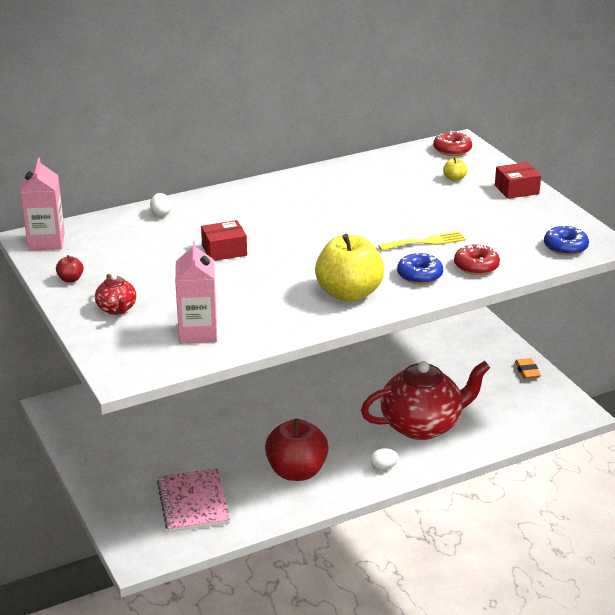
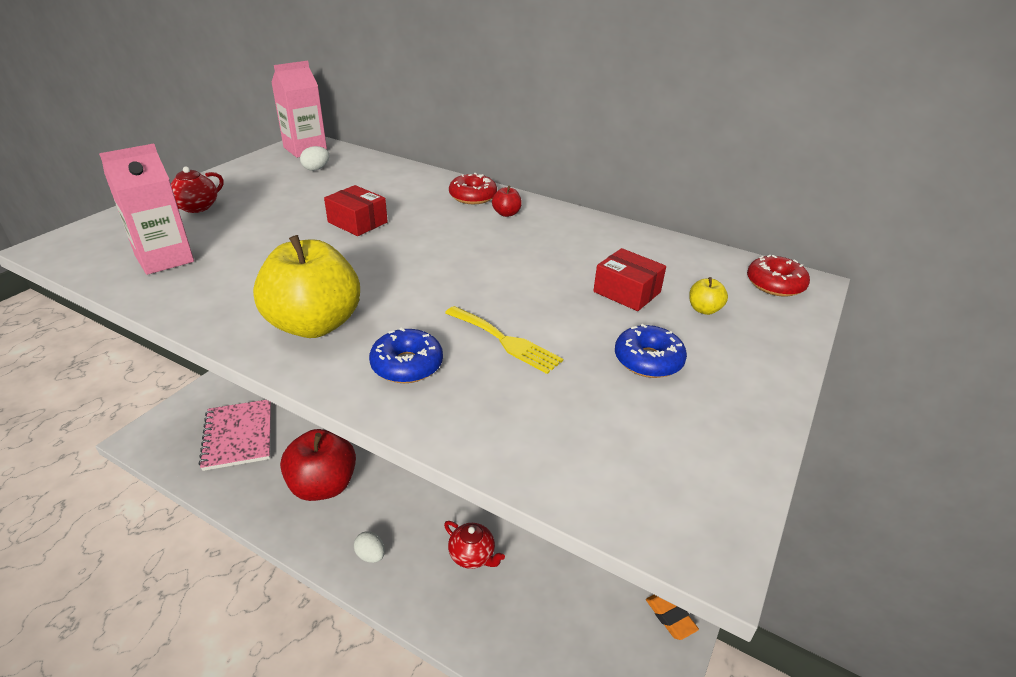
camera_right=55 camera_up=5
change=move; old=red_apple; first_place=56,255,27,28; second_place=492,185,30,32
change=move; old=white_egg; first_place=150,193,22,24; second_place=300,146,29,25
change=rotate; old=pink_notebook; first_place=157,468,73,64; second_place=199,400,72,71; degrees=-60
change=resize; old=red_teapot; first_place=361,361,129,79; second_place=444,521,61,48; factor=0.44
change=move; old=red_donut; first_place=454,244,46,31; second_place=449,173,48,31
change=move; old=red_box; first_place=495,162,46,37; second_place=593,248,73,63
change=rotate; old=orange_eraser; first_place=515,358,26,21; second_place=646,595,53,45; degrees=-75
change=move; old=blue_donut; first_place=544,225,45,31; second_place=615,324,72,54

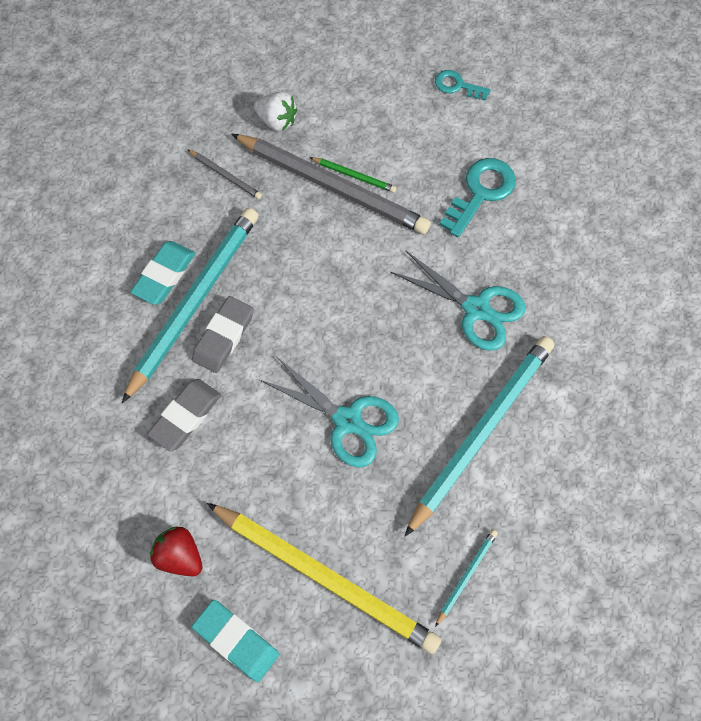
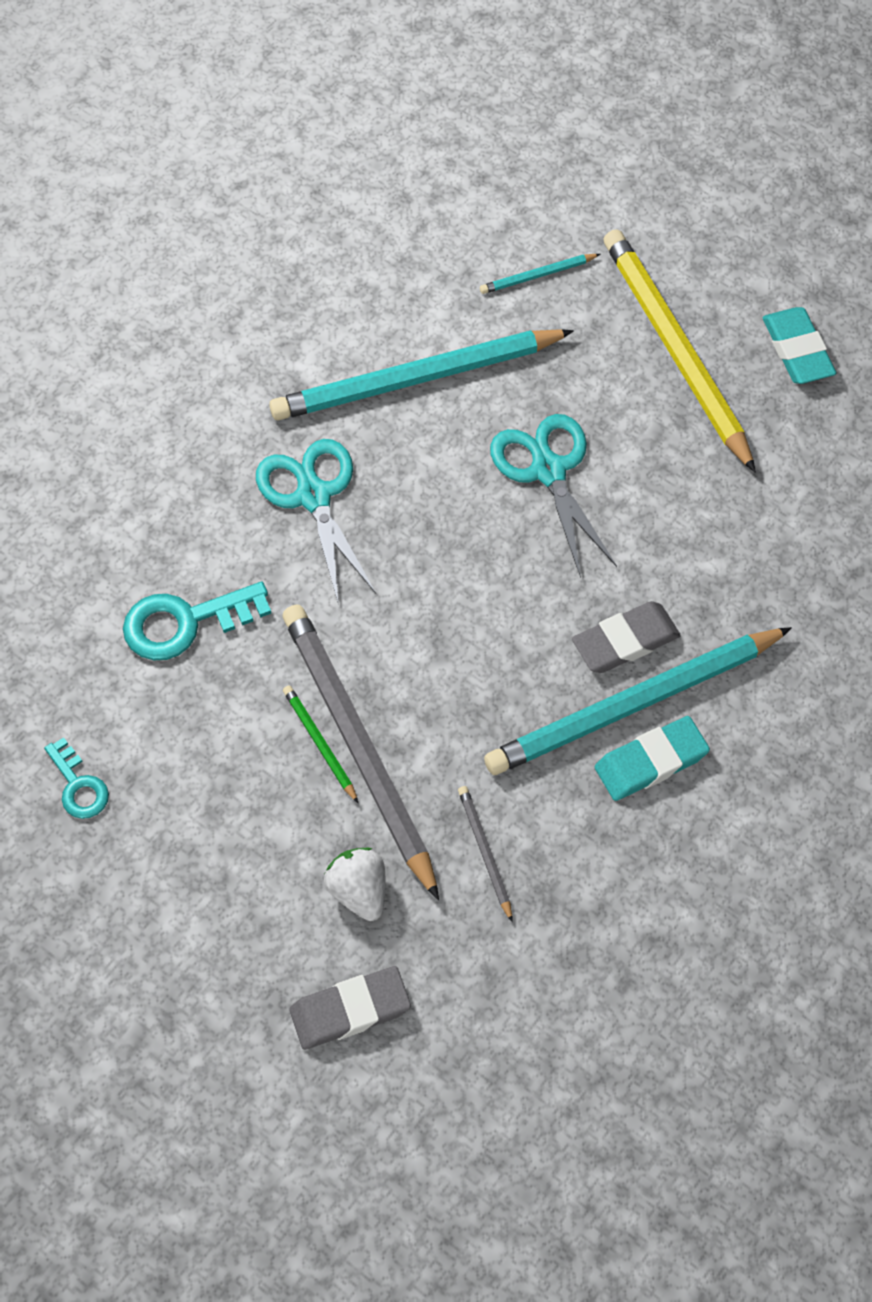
camera_right=-145 camera_up=-5
change=move; old=grey_eraser; first_place=147,379,74,73; second_place=290,966,121,84
change=delete; old=red_strawberry; first_place=150,526,52,50

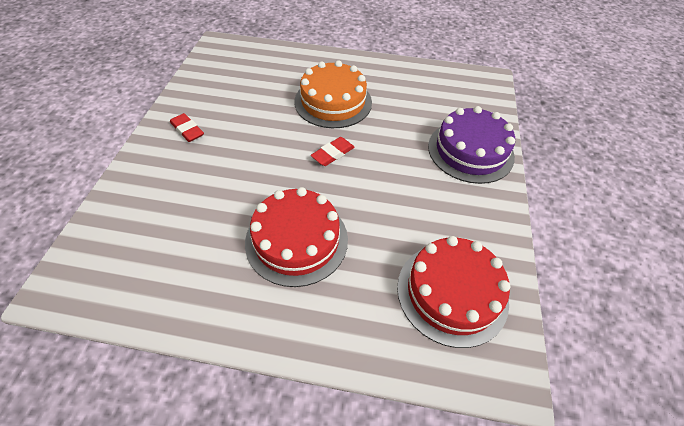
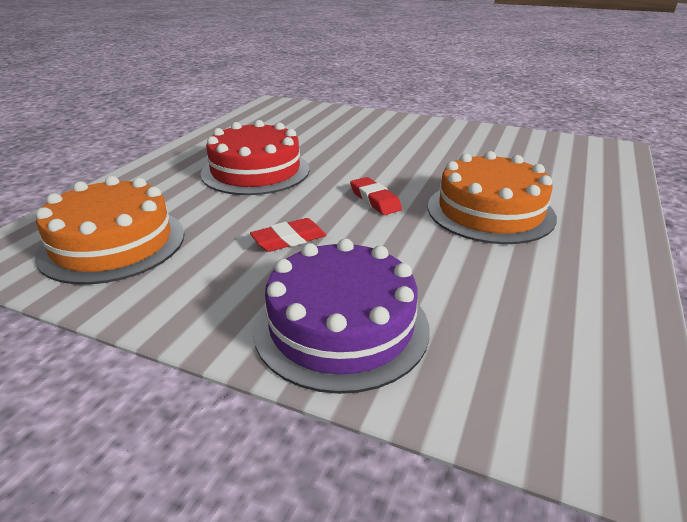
camera_right=105 camera_up=-20
change=move; old=red_eraser; first_place=170,113,34,29; second_place=250,218,76,34
change=recolor; old=red_cake; new=orange_cake; first_place=397,236,114,112; second_place=35,176,149,109

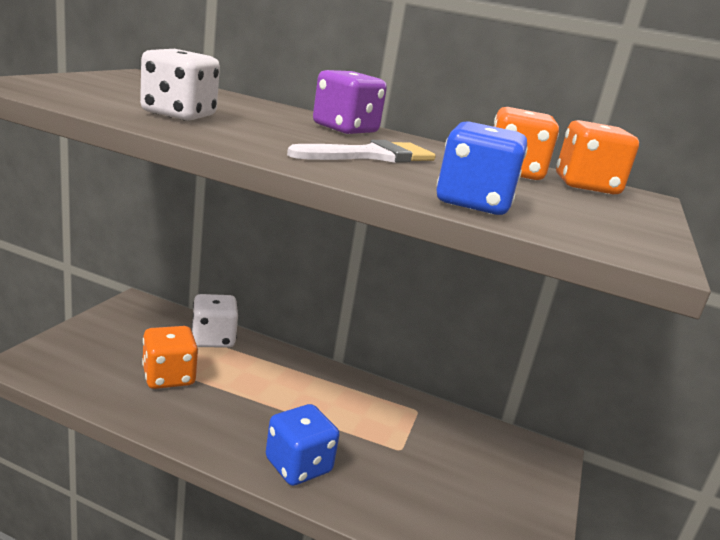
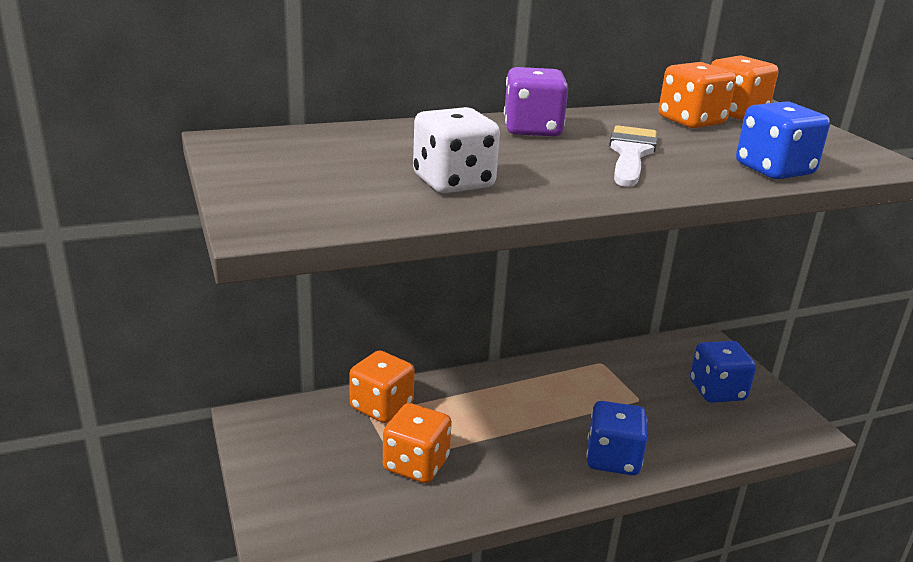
camera_right=-40 camera_up=5
change=recolor; old=white_dice; new=orange_dice; first_place=192,294,46,54; second_place=349,350,66,73
change=insert; new=blue_dice; second_place=690,341,66,62

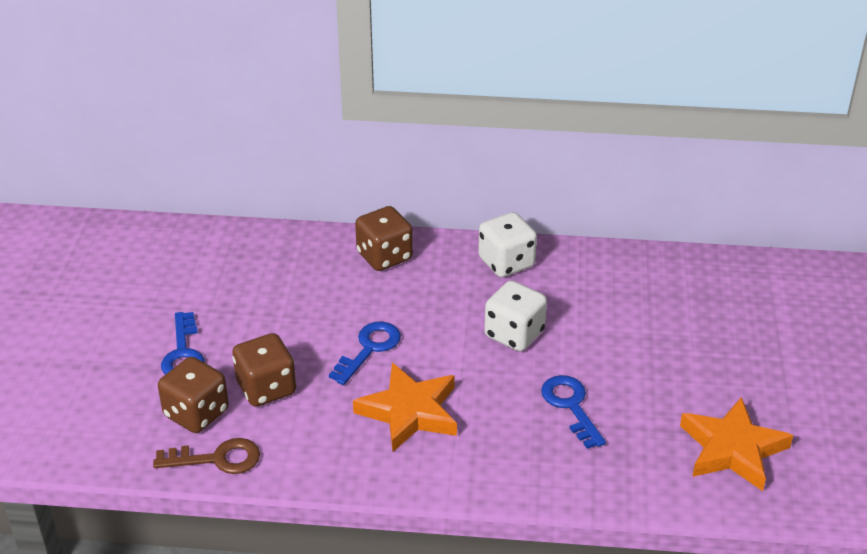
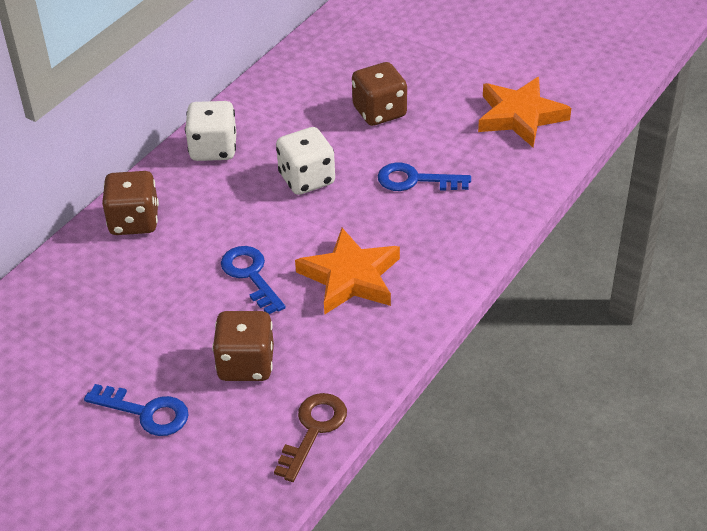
camera_right=-60 camera_up=5
change=move; old=brown_dice; first_place=158,357,71,76; second_place=352,62,55,64

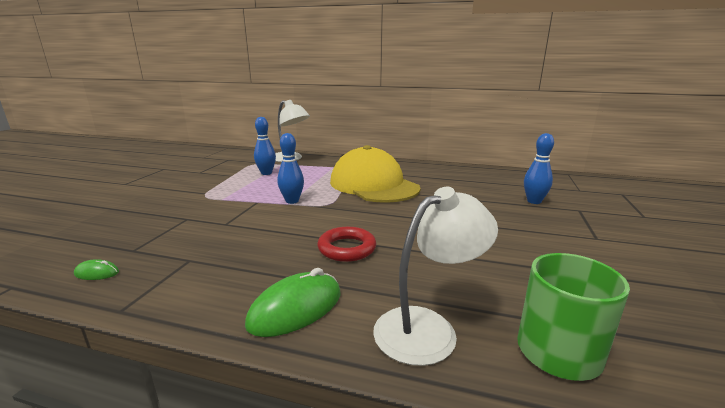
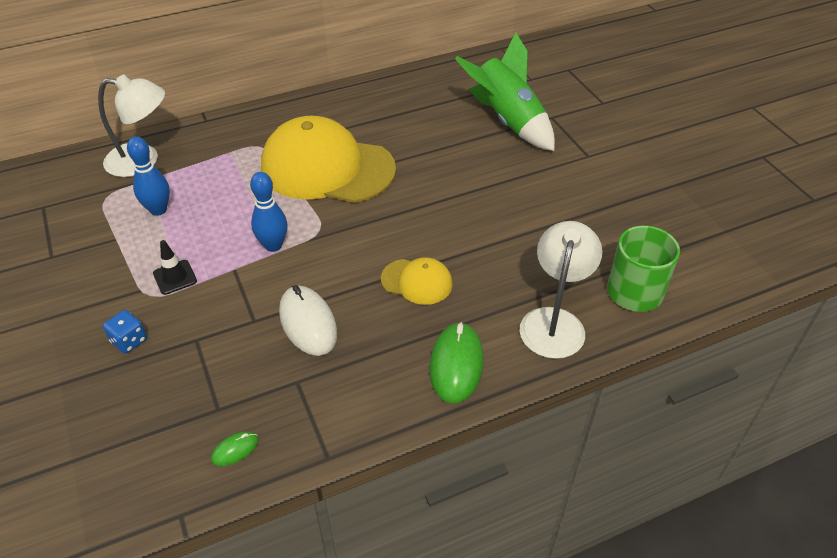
camera_right=-40 camera_up=25
change=replace; old=red_ring; new=yellow_cap; first_place=318,227,58,35; second_place=381,257,72,48
change=replace; old=blue_bowling_pin; new=green_rocket; first_place=524,133,30,71; second_place=455,33,100,118
change=insert; new=blue_dice; second_place=103,310,44,44
change=insert; new=black_traffic_cone; second_place=153,240,44,55
change=insert; new=white_mouse; second_place=279,285,58,71

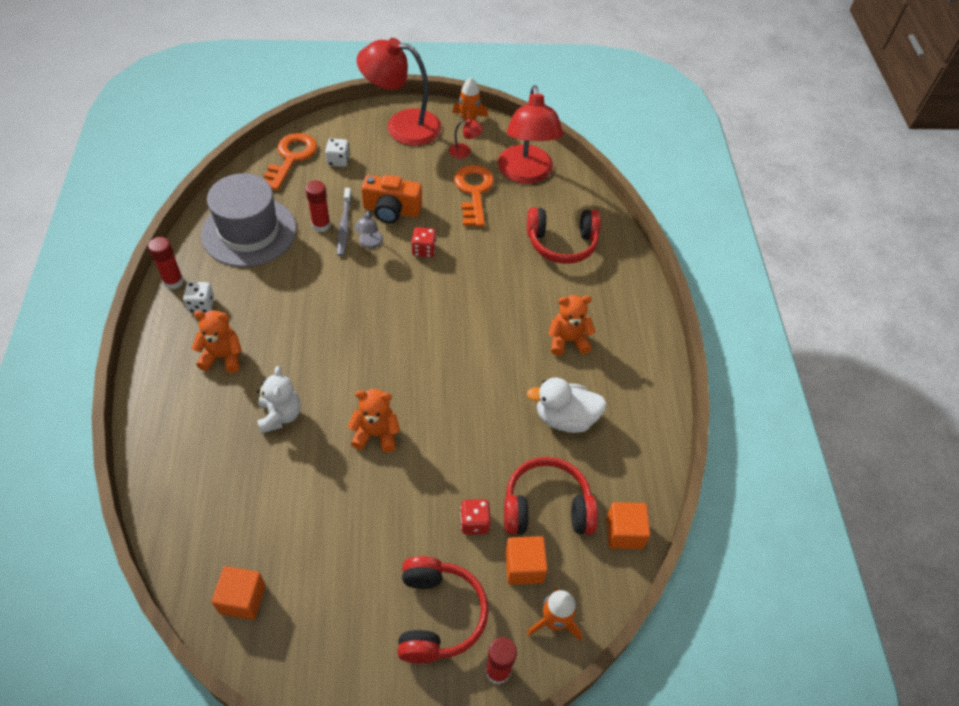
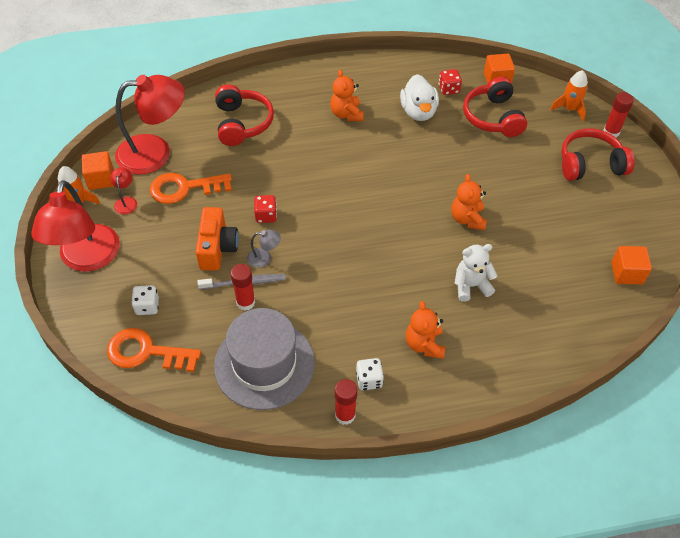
camera_right=-95 camera_up=0
change=move; old=red_dice; first_place=460,499,31,36; second_place=439,69,23,26
change=move; old=orange_cube; first_place=505,536,43,49; second_place=82,151,32,39

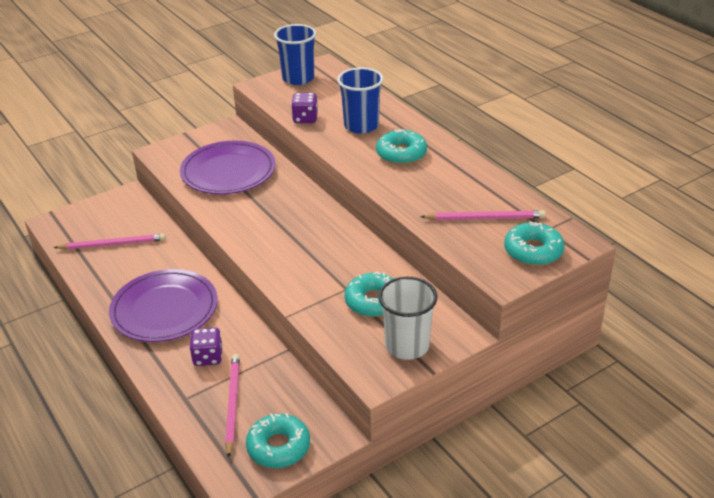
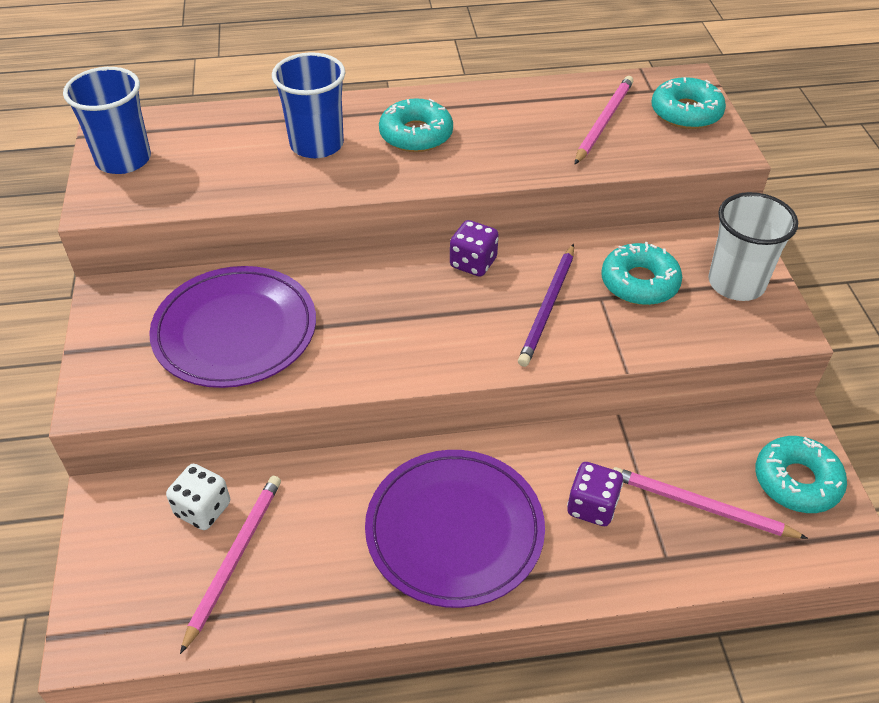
camera_right=-65 camera_up=10
change=move; old=purple_dice; first_place=291,93,27,30; second_place=450,220,49,57
change=insert; new=white_dice; second_place=166,464,64,66
change=insert; new=purple_pencil; second_place=518,244,56,123

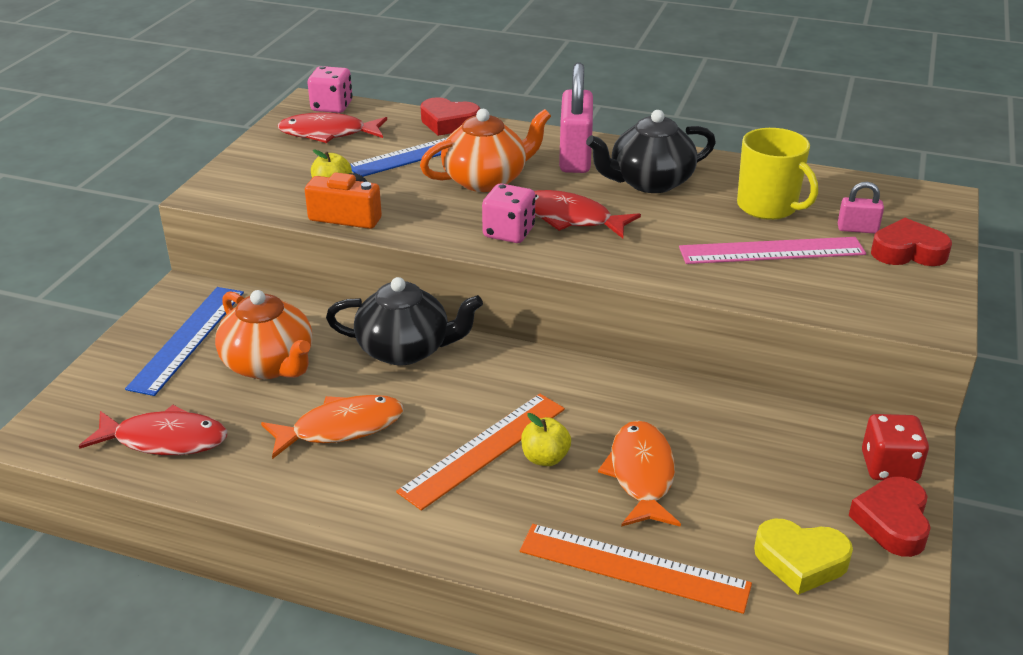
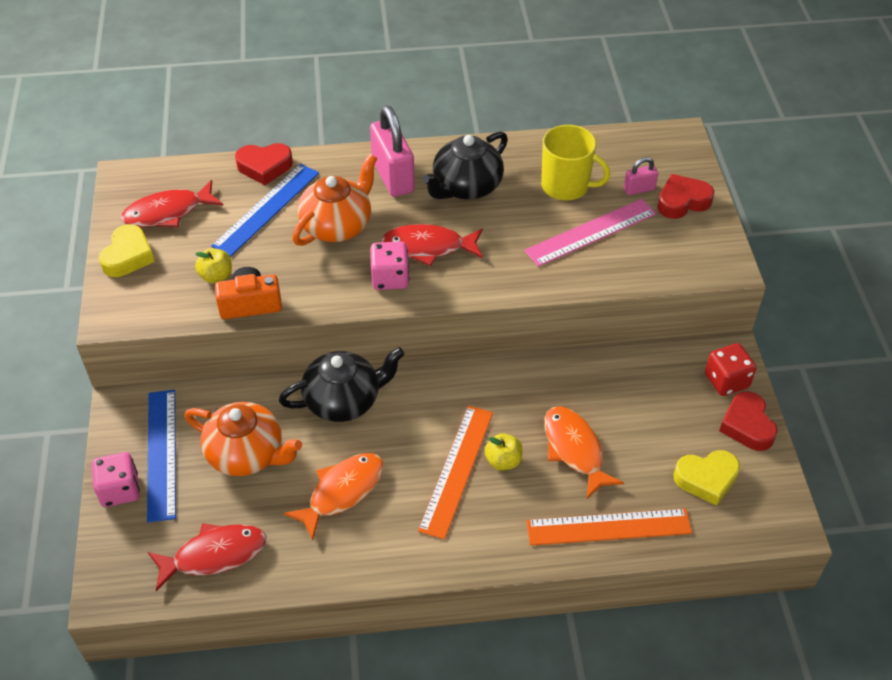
camera_right=-25 camera_up=15
change=move; old=pink_dice; first_place=307,66,46,47; second_place=91,452,49,55
change=insert; new=yellow_heart; second_place=99,224,56,53

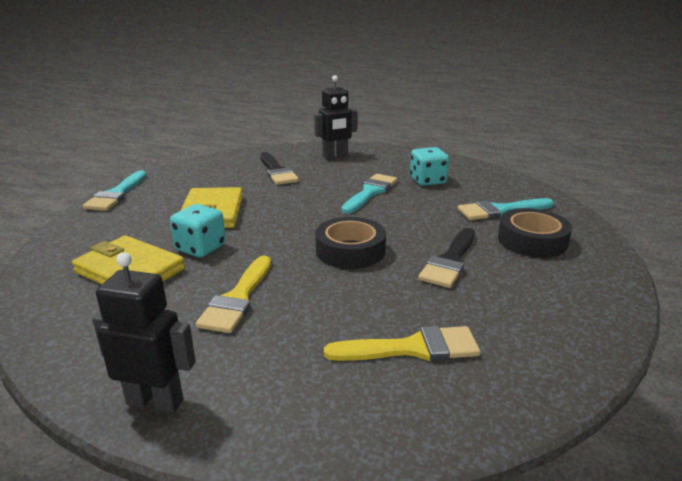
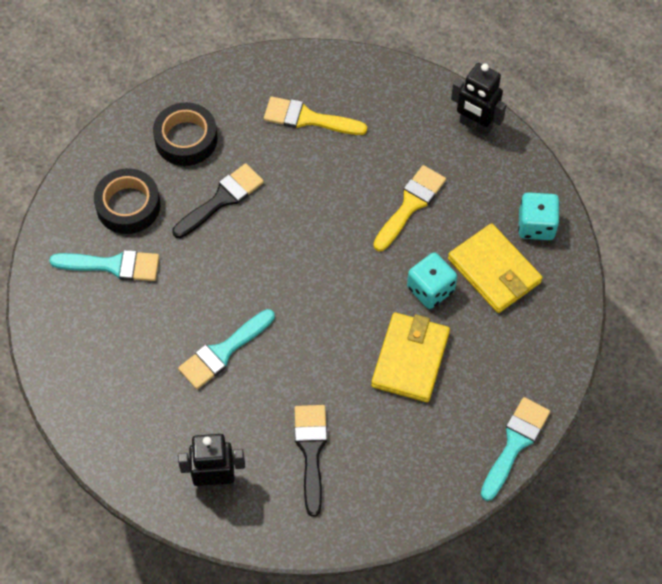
camera_right=-160 camera_up=35
change=move; old=black_tape; first_place=315,217,71,52; second_place=153,102,64,64
change=move; old=turquoise_dice; first_place=410,147,39,39; second_place=518,192,42,48

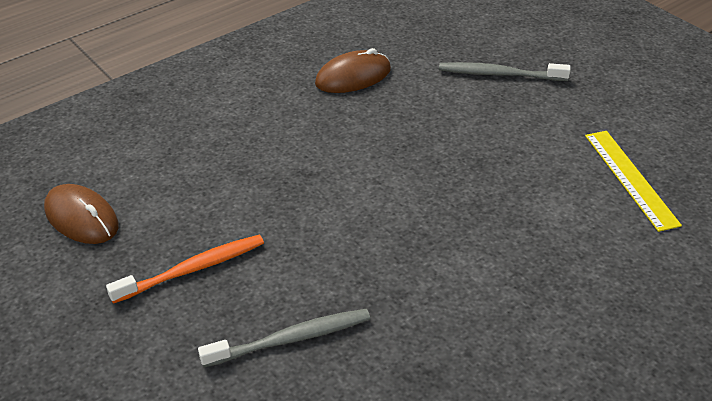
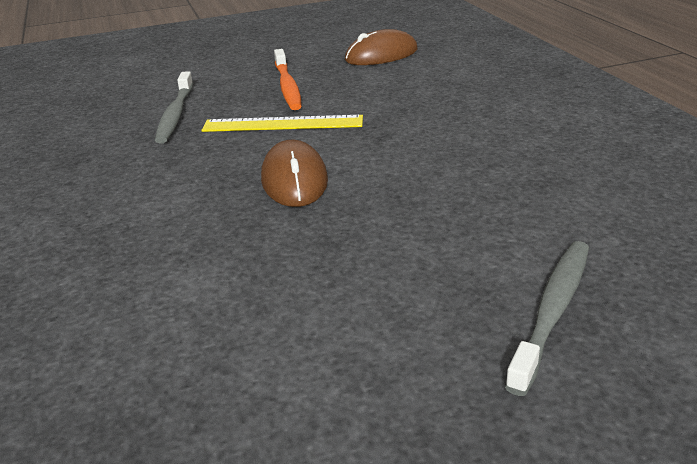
camera_right=110 camera_up=-10
change=move; old=brown_mouse; first_place=315,48,76,45; second_place=261,140,67,67
change=move; old=yellow_ruler; first_place=585,131,97,101; second_place=201,115,162,17

